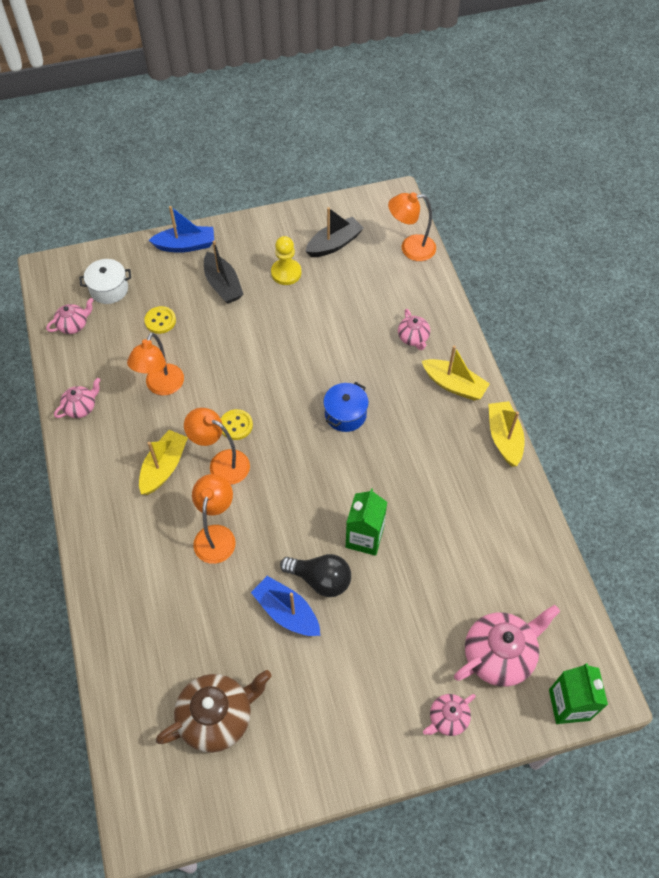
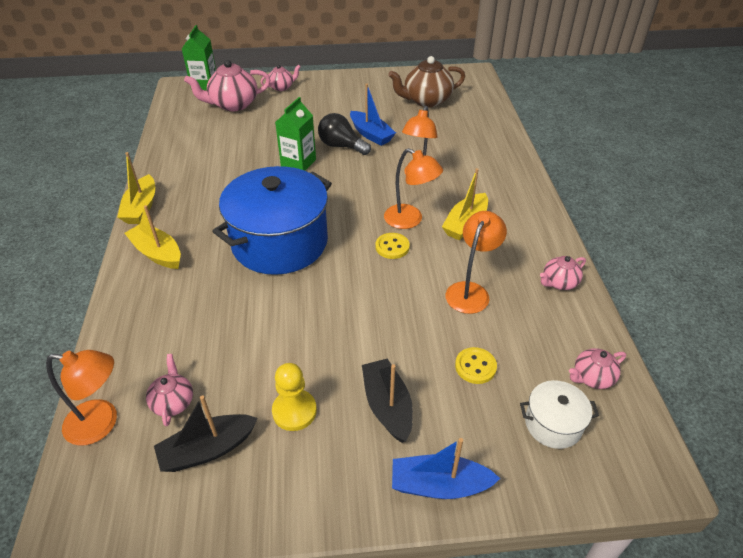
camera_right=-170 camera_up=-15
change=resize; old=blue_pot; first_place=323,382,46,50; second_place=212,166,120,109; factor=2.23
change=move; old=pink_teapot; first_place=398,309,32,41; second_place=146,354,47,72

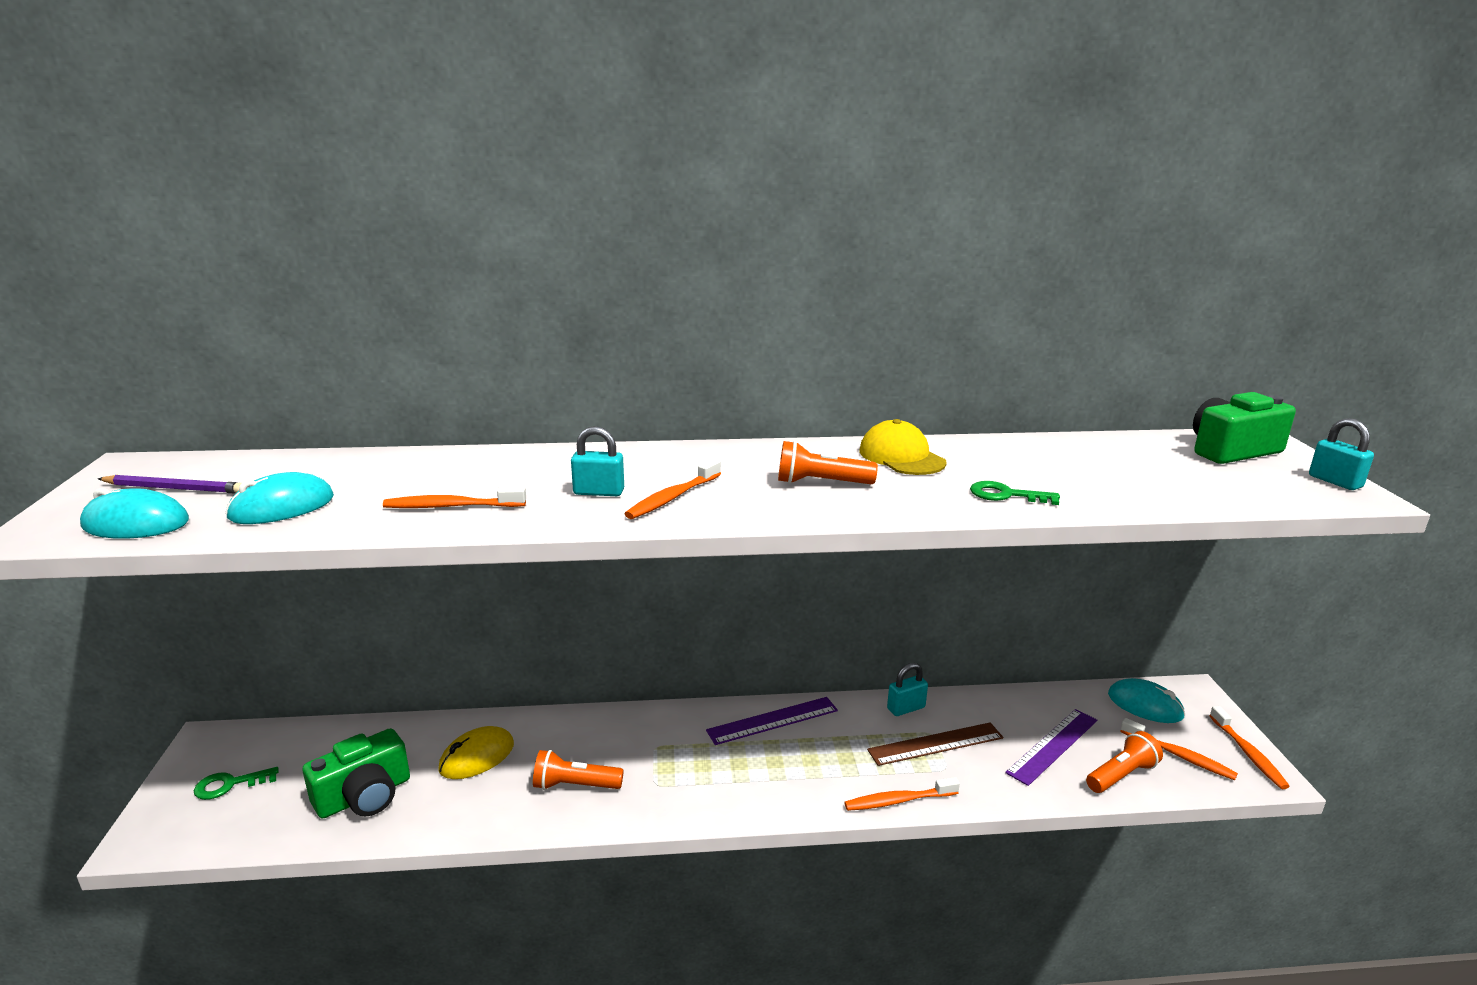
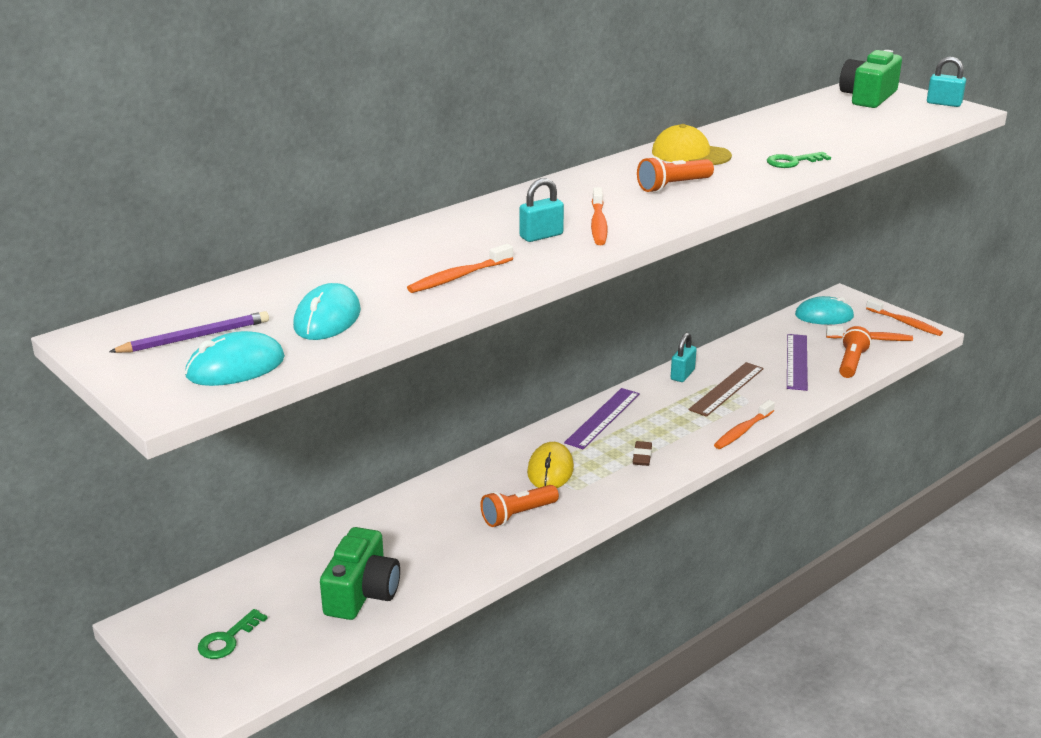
camera_right=-35 camera_up=5
change=move; old=yellow_mouse; first_place=438,726,76,53; second_place=527,442,47,46
change=insert; new=brown_eraser; second_place=633,441,19,25

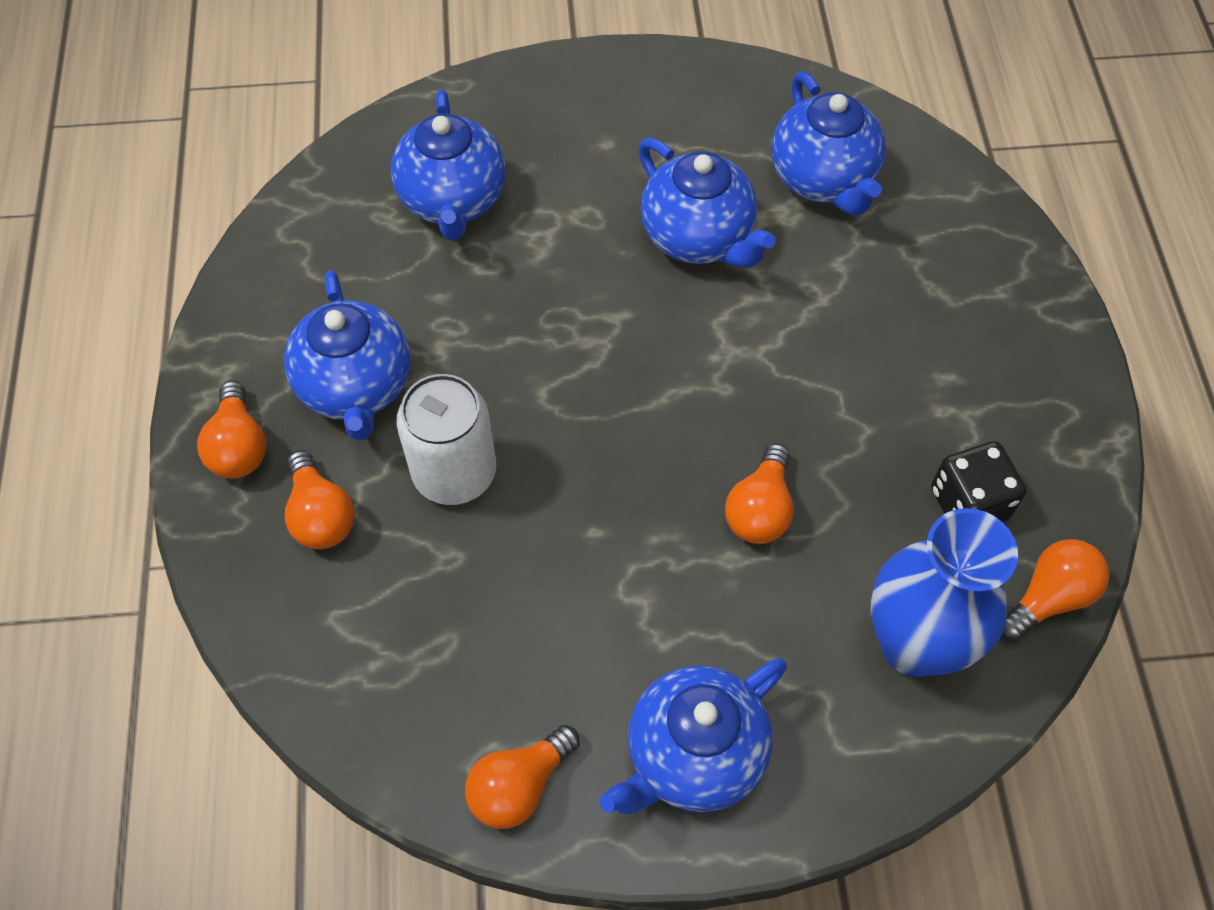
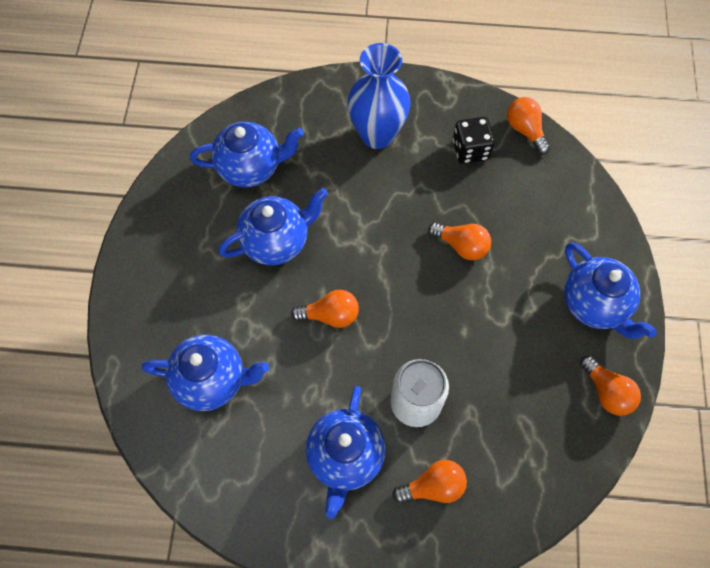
camera_right=-80 camera_up=5
change=move; old=orange_light_bulb; first_place=197,381,69,98; second_place=291,290,68,38
change=rotate; old=blue_teapot; first_place=284,270,126,171; second_place=306,386,80,133; degrees=105
change=move; old=blue_vase; first_place=871,508,147,169; second_place=347,43,64,106

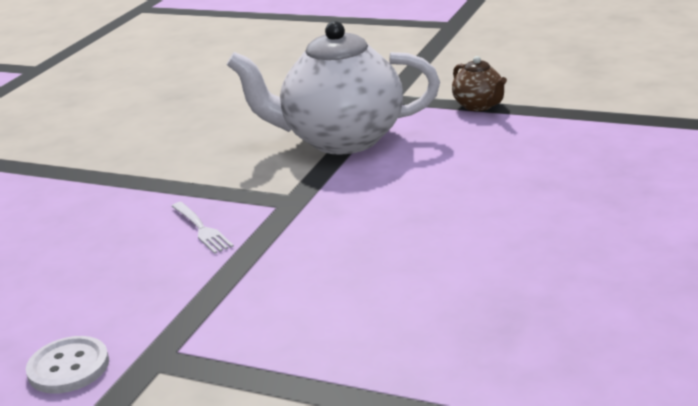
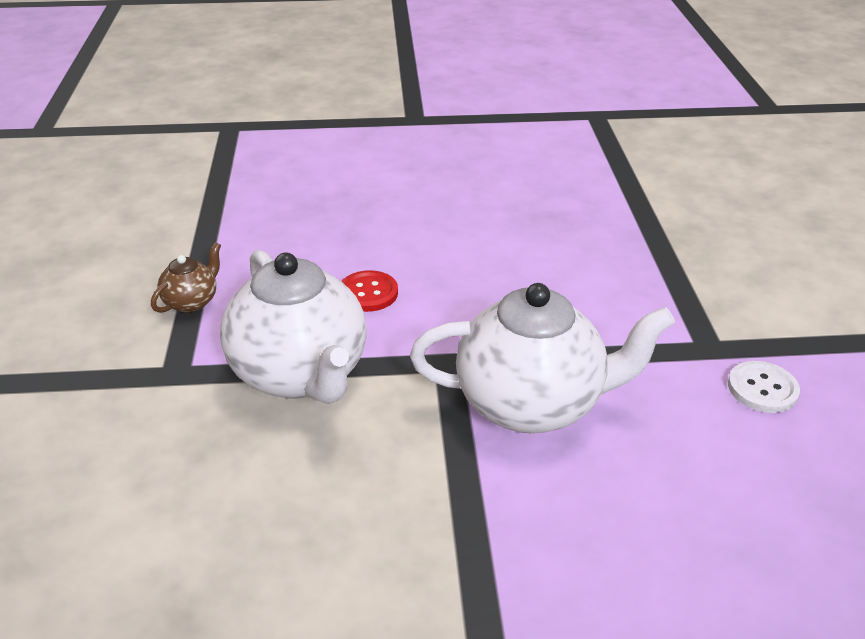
camera_right=-120 camera_up=10
change=replace; old=white_fork; new=white_teapot; first_place=172,202,62,52; second_place=410,283,265,150
change=insert; new=red_button; second_place=341,270,57,42

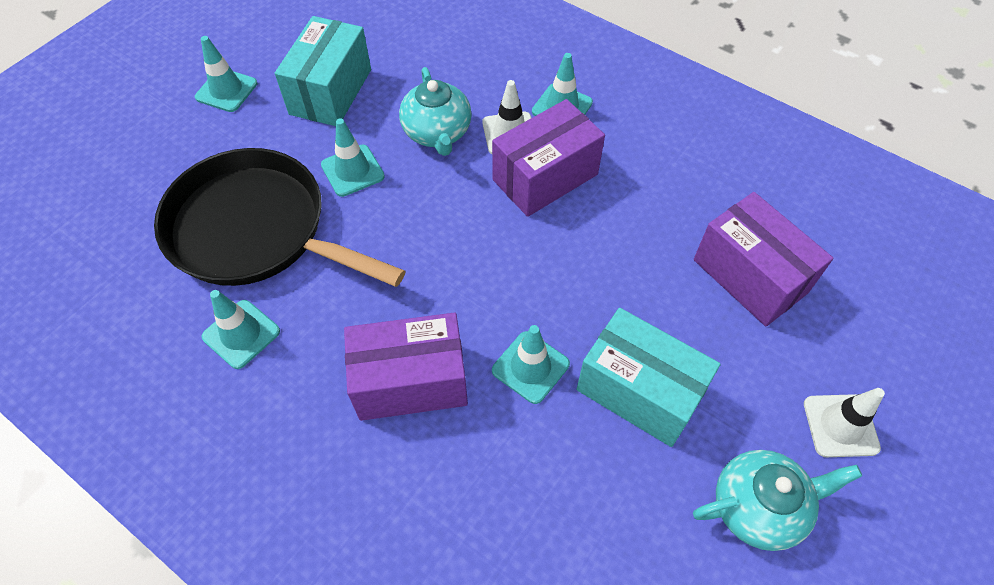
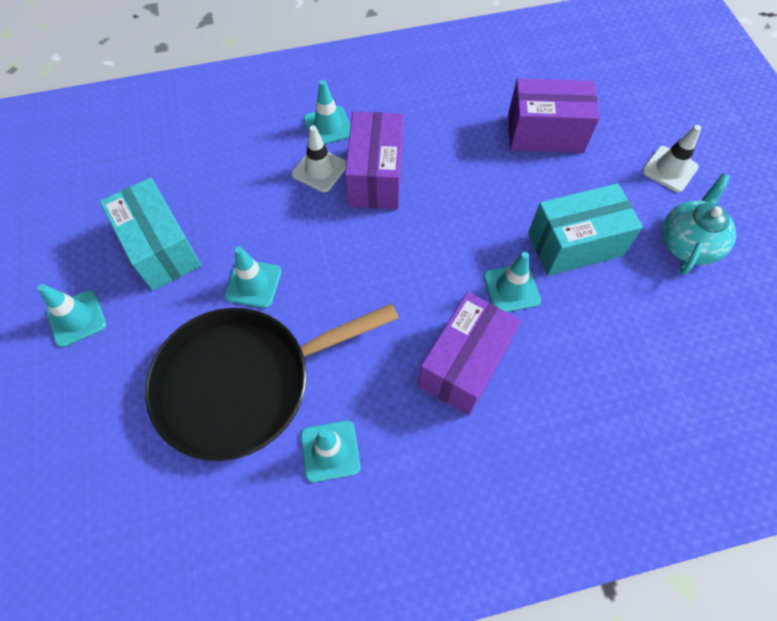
camera_right=-50 camera_up=5
change=delete; old=turquoise_teapot; first_place=399,67,73,89

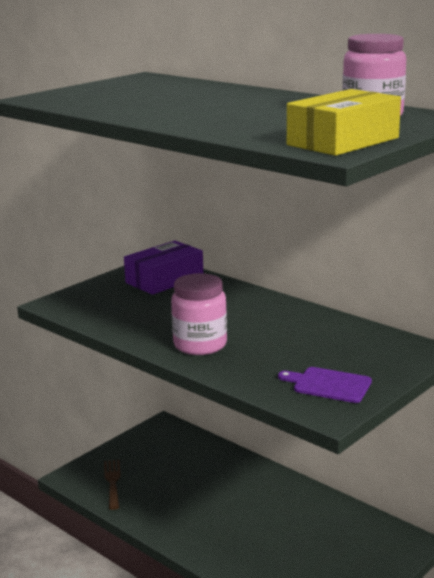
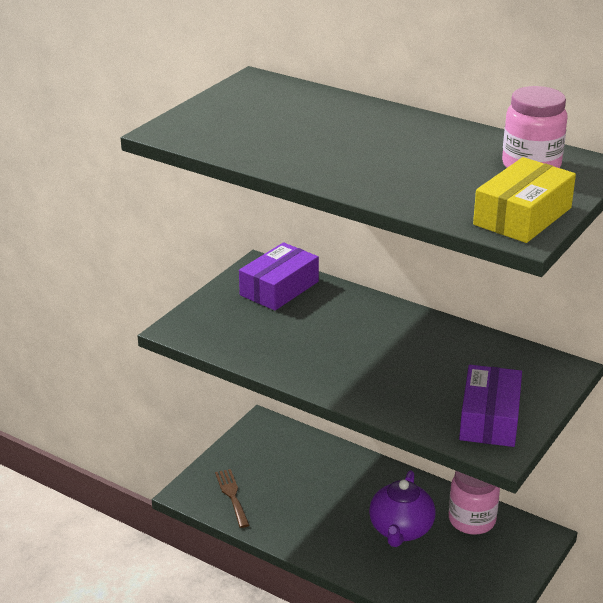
camera_right=-10 camera_up=10
change=move; old=pink_jar; first_place=171,273,56,82; second_place=449,471,51,64
change=replace; old=purple_cutting_board; new=purple_box; first_place=278,367,94,36; second_place=459,365,63,82
change=insert; new=purple_teapot; second_place=369,470,67,77

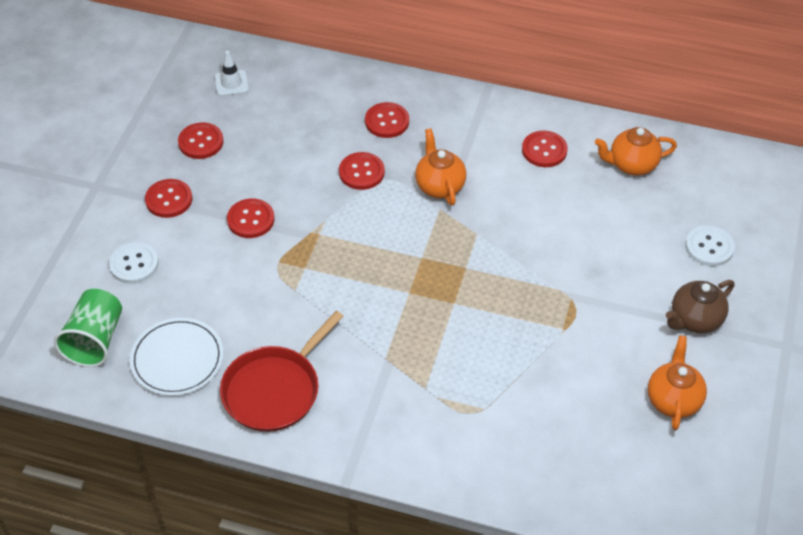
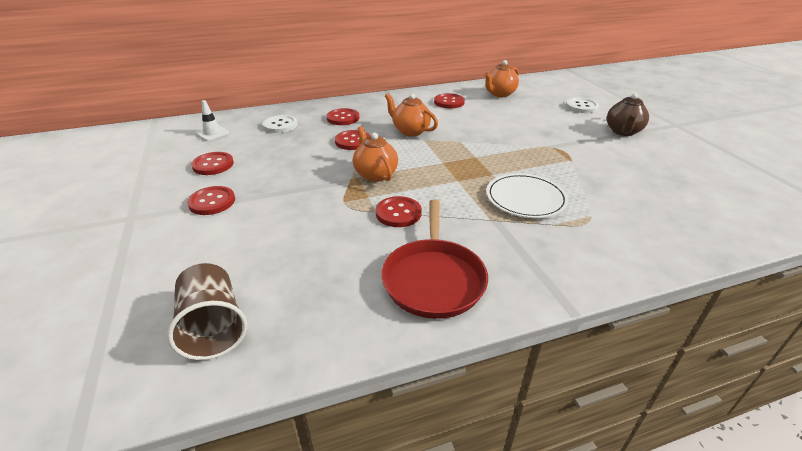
camera_right=-35 camera_up=-15
change=recolor; old=green_cup; new=brown_cup; first_place=54,289,68,78; second_place=167,263,80,97
change=move; old=white_button; first_place=109,242,50,42; second_place=263,115,35,18
change=move; old=white_plate; first_place=130,318,93,78; second_place=486,173,83,45
change=move; old=red_button; first_place=227,199,48,39; second_place=376,196,46,31
change=move; old=orange_teapot; first_place=648,335,59,95; second_place=353,126,45,56

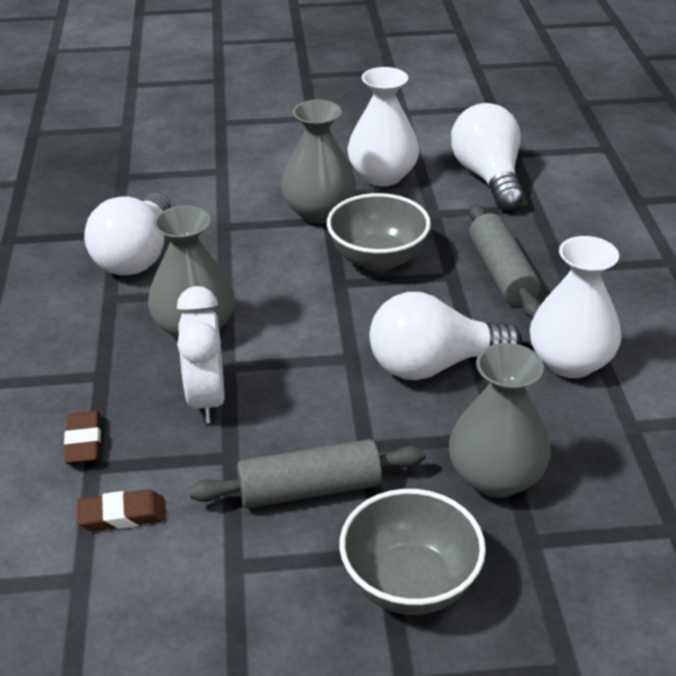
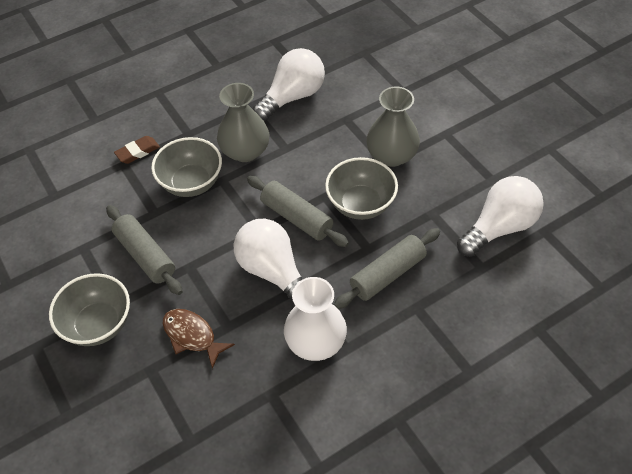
camera_right=65 camera_up=15
change=delete; old=brown_eraser; first_place=77,489,88,42
change=rotate; old=white_light_bulb; first_place=84,192,87,83; second_place=253,48,72,73; degrees=150
change=replace; old=white_clock; new=grey_bowl; first_place=177,286,48,137; second_place=151,137,71,60
change=delete; old=white_vase; first_place=347,67,72,119
change=replace; old=grey_vase; new=brown_fish; first_place=449,343,102,155; second_place=163,309,72,60
change=insert; new=grey_rolling_pin; second_place=247,176,102,71

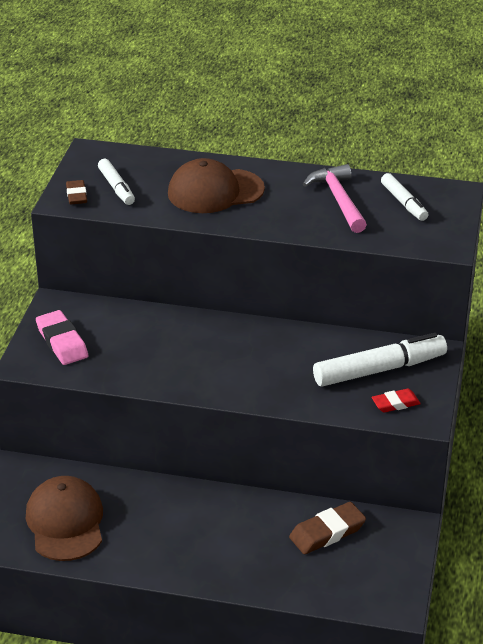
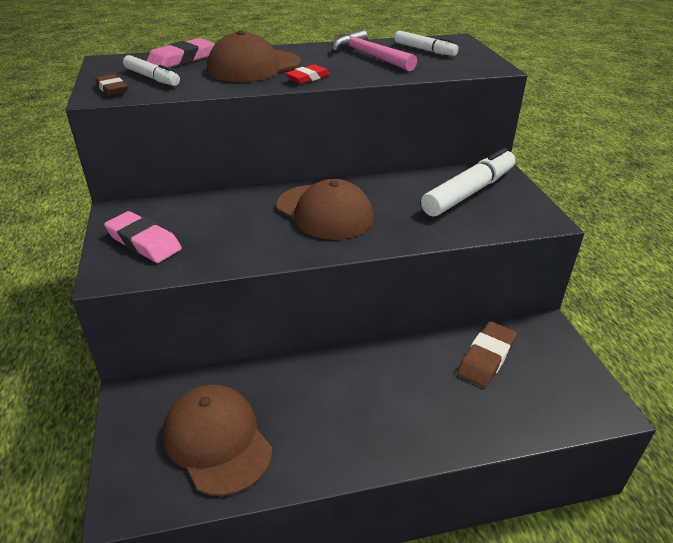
camera_right=-25 camera_up=0
change=move; old=red_eraser; first_place=372,389,49,24; second_place=285,65,45,19
change=insert; new=pink_eraser; second_place=147,38,67,30
change=insert; new=brown_cap; second_place=277,179,97,61

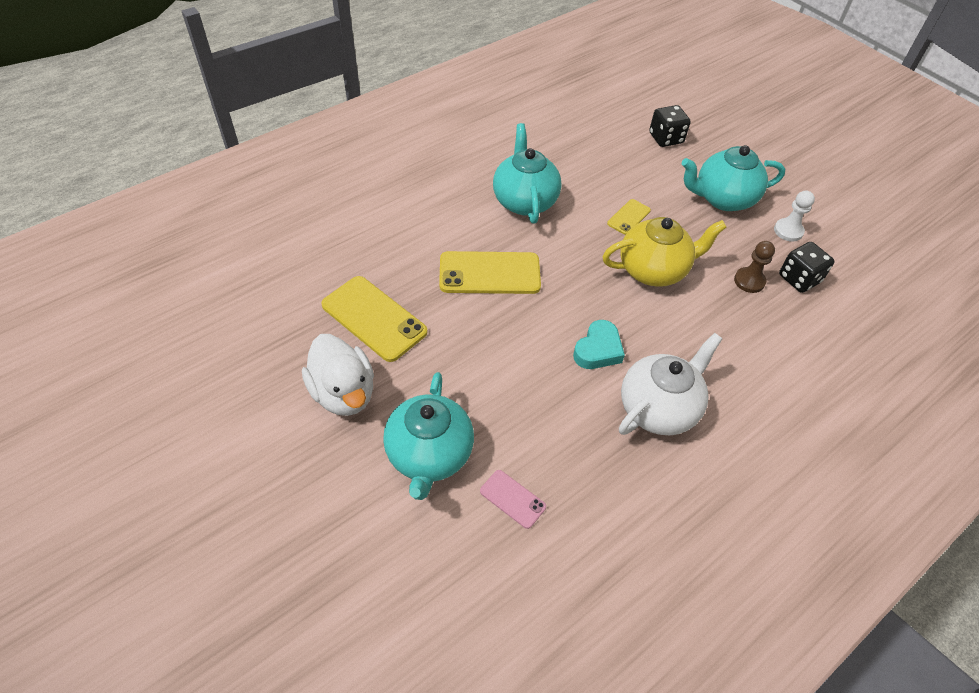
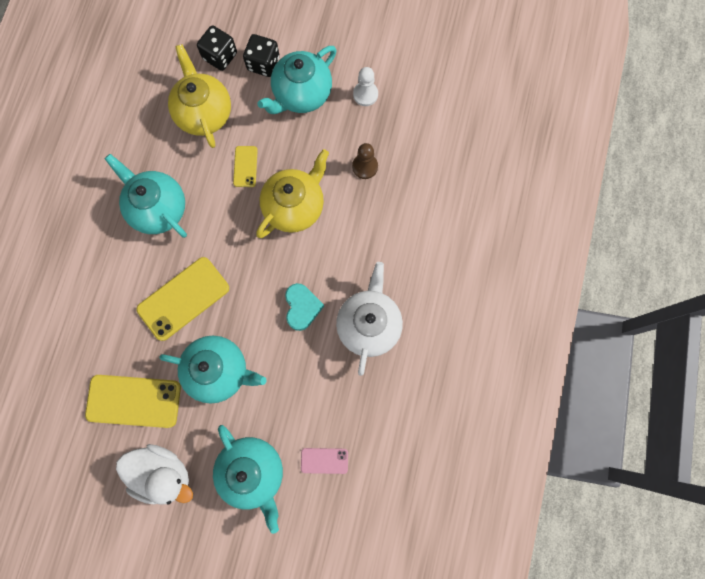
camera_right=-35 camera_up=25
change=move; old=black_dice; first_place=779,242,56,51; second_place=243,34,37,43
change=insert; new=turquoise_teapot; second_place=159,336,108,68
change=insert; new=yellow_teapot; second_place=168,44,63,104

